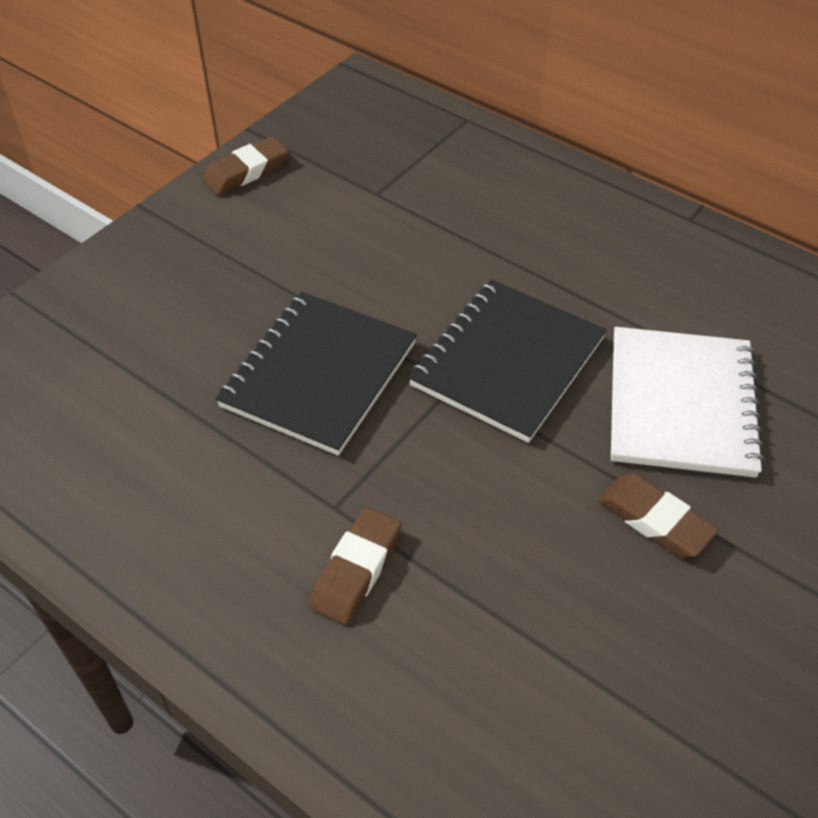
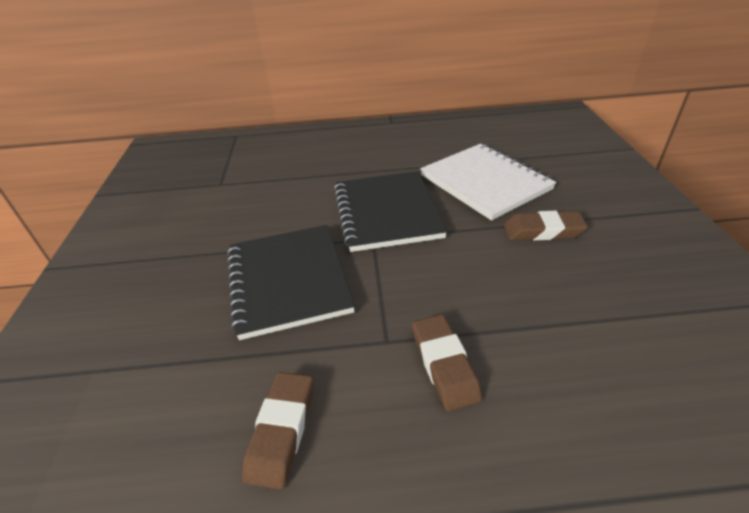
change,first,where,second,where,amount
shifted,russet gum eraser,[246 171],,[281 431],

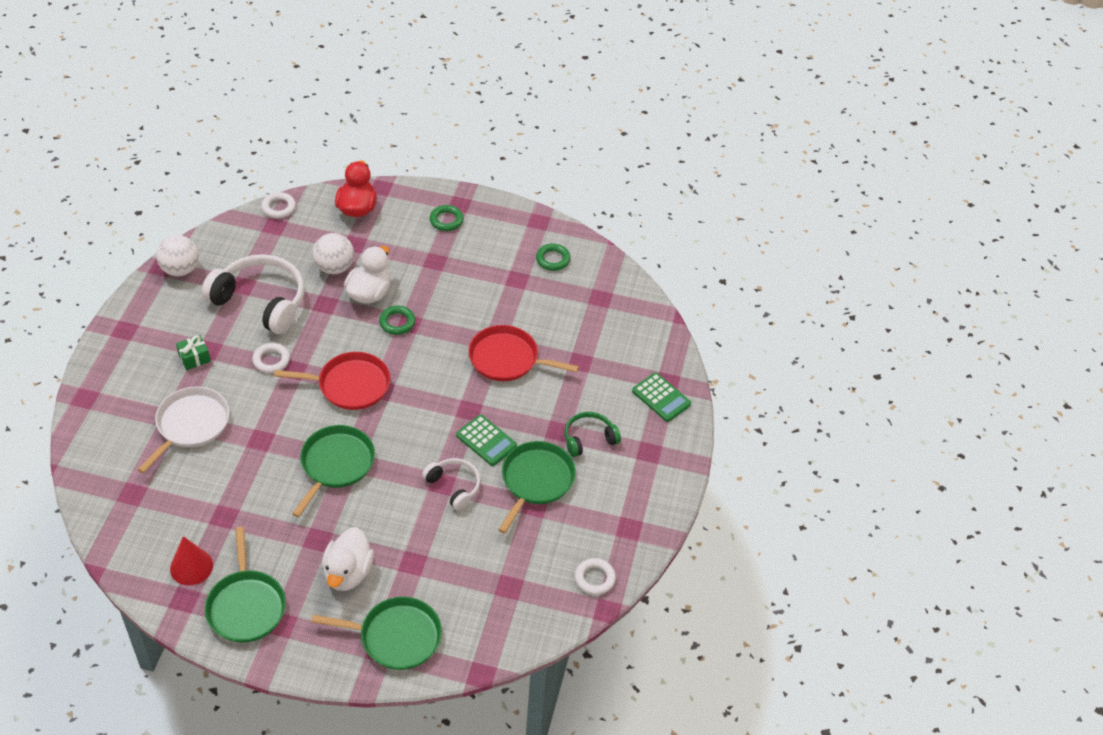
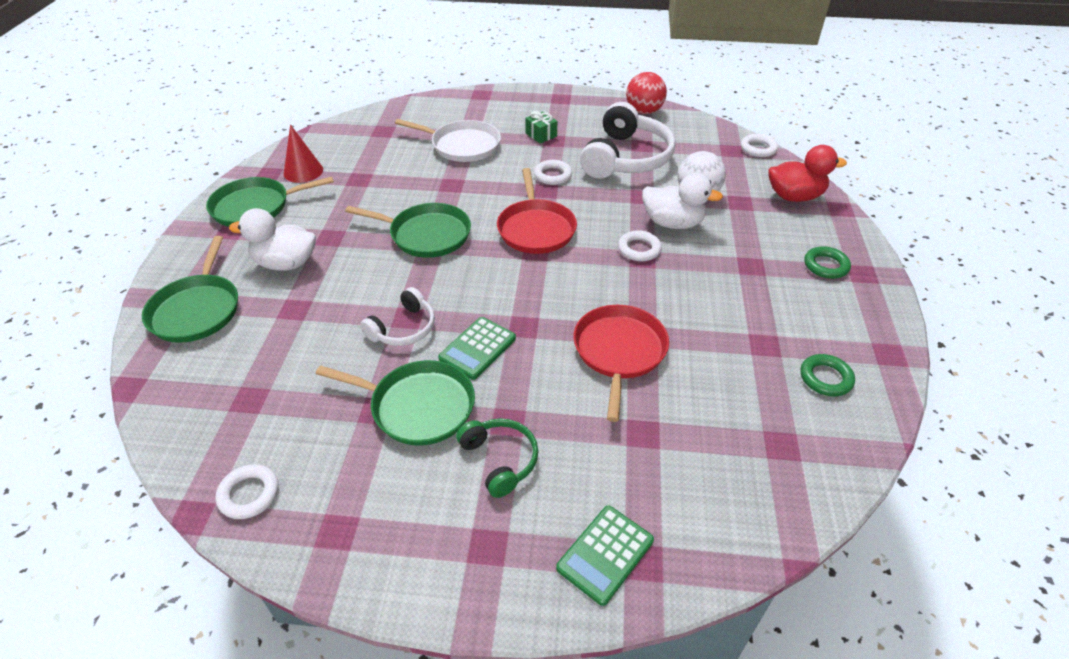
change,first,where,second,where,amount
repainted,pure white ball,[180 269],crimson ball,[644 111],
repainted,green hoop,[397 322],pure white hoop,[639 249],

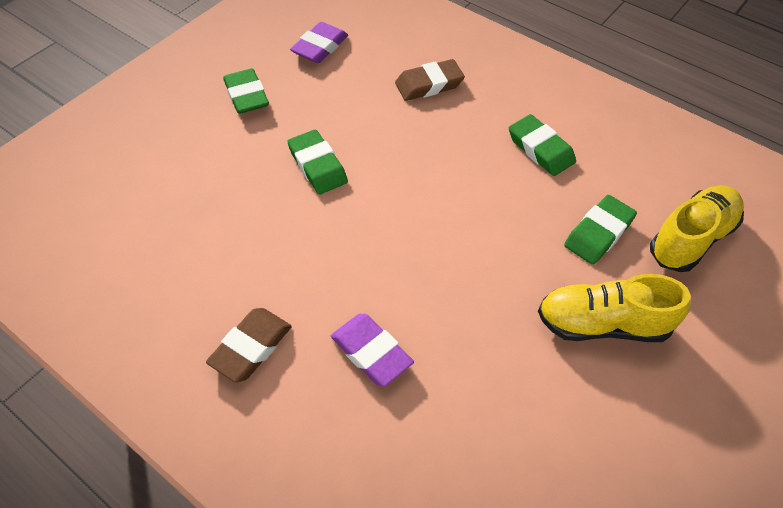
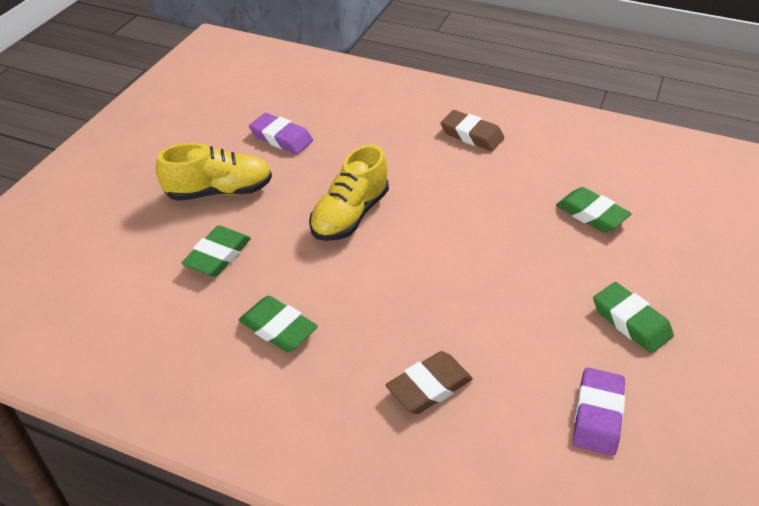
change,first,where,second,where,amount
shifted,green gum eraser,[317 166],,[591 214],
shifted,yellow lace-up shoe,[691 239],,[350 215],
rotated,russet gum eraser,[251 347],,[471 135],75 degrees counterclockwise
shifted,royal purple gum eraser,[371 352],,[281 138],

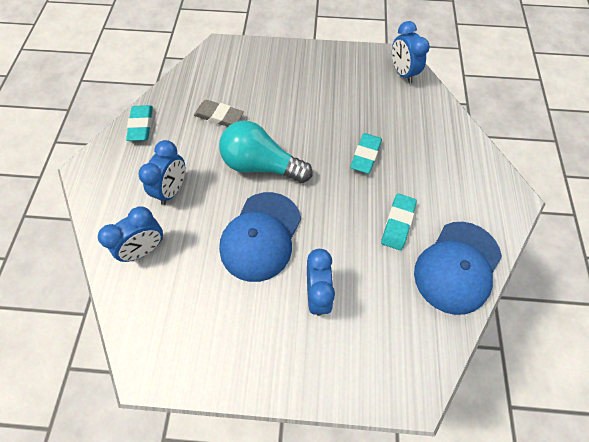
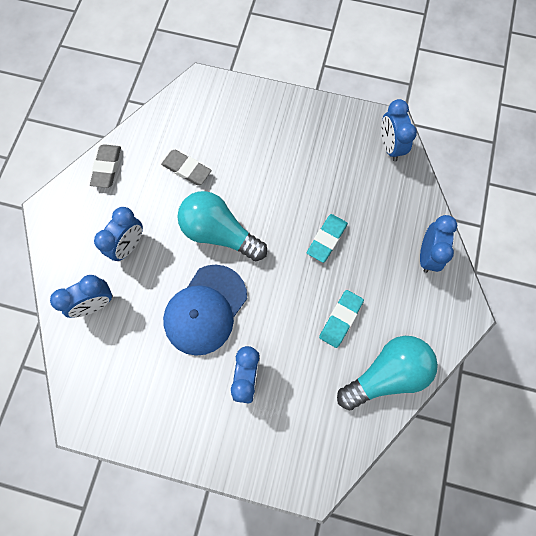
change,first,where,second,where,amount
repainted,teal gum eraser,[141 125],gray gum eraser,[107 167],
swapped,royal blue baseball cap,[457 267],teal lightbulb,[386 374],
new,,,royal blue alarm clock,[427 255],

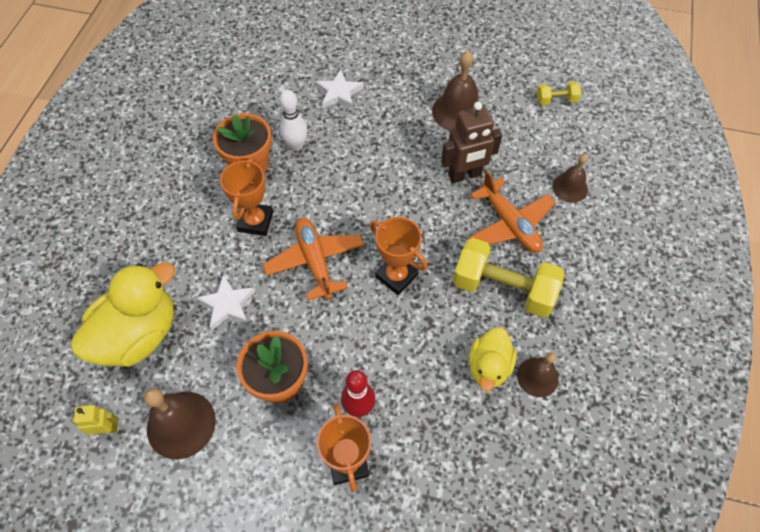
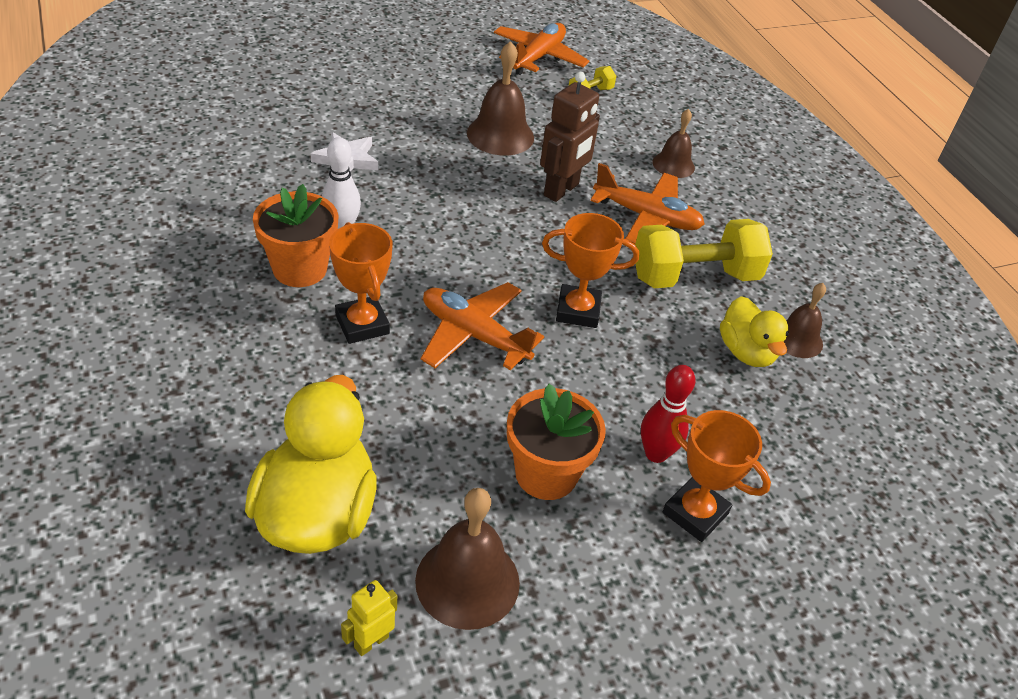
change,first,where,second,where,amount
gone,pure white star,[227 304],,,
new,,,orange toy plane,[538 57],

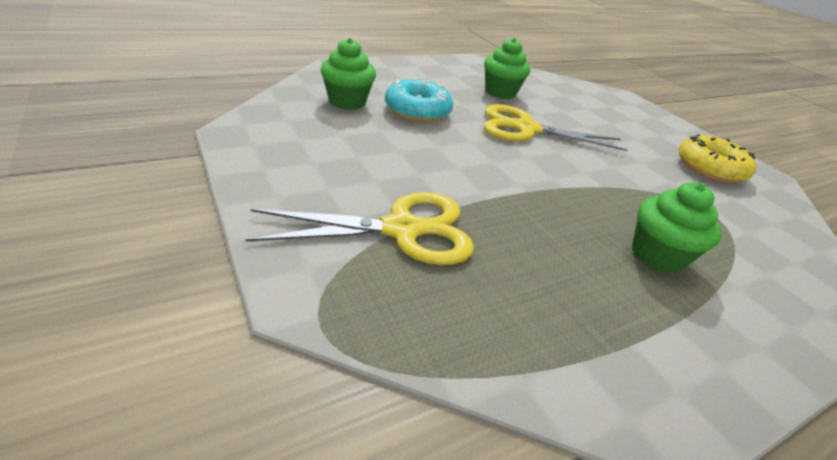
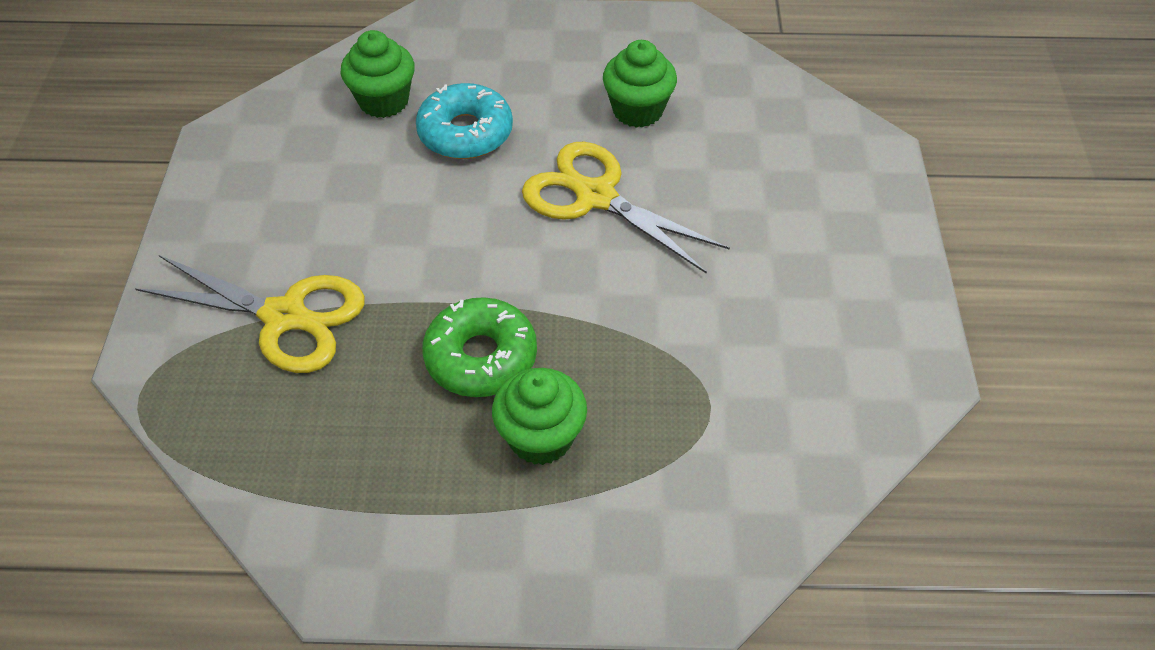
change,first,where,second,where,amount
gone,yellow donut,[710 168],,,
new,,,green donut,[481 357],

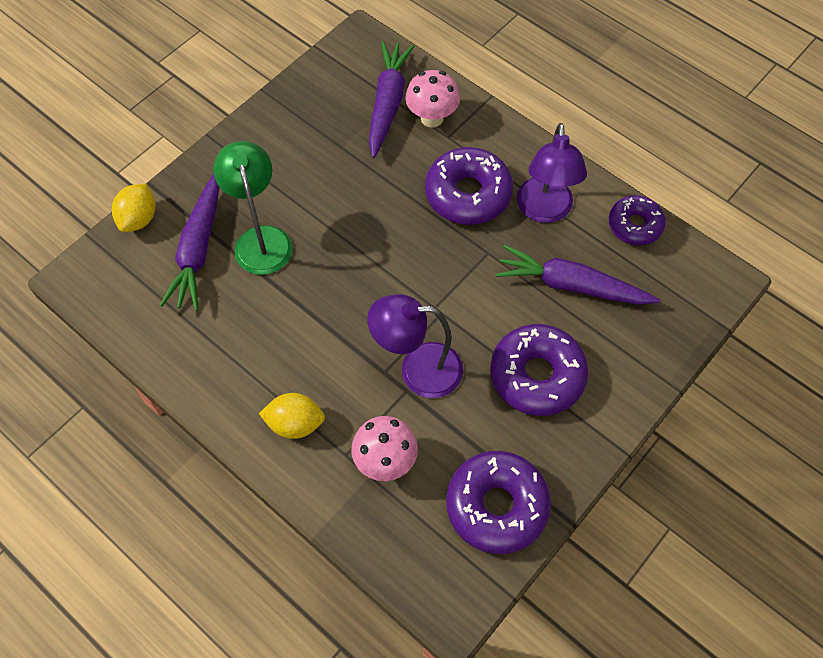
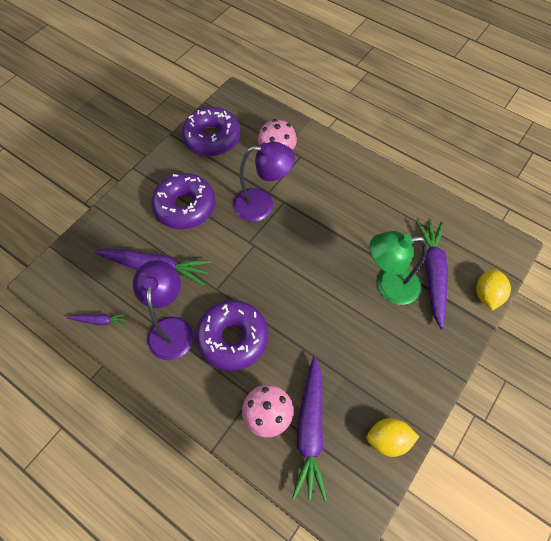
change,first,where,second,where,amount
rotated,green desk lamp,[261 239],,[388 286],105 degrees clockwise
swapped,royal purple donut,[635 225],royal purple root vegetable,[100 321],
shifted,yellow citrus fruit,[295 424],,[388 440],

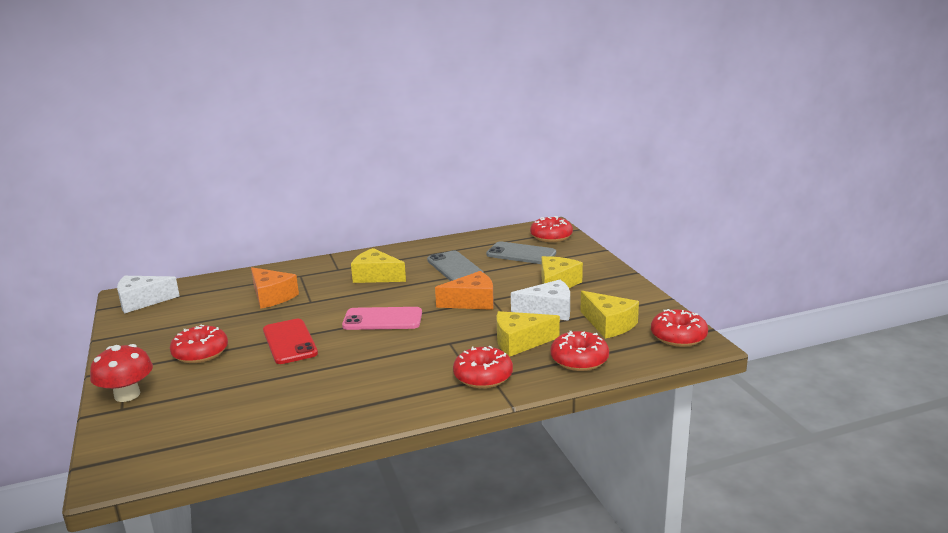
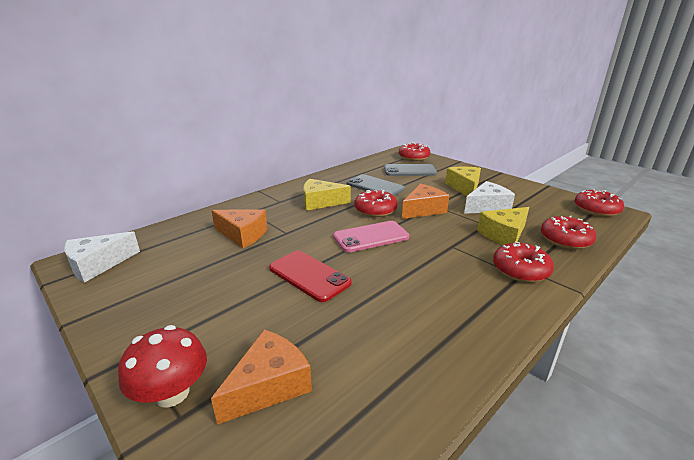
change,first,where,second,where,amount
gone,yellow cheese,[609 324],,,
shifted,crimson donut,[200 353],,[375 210],
new,,,orange cheese,[269 385],

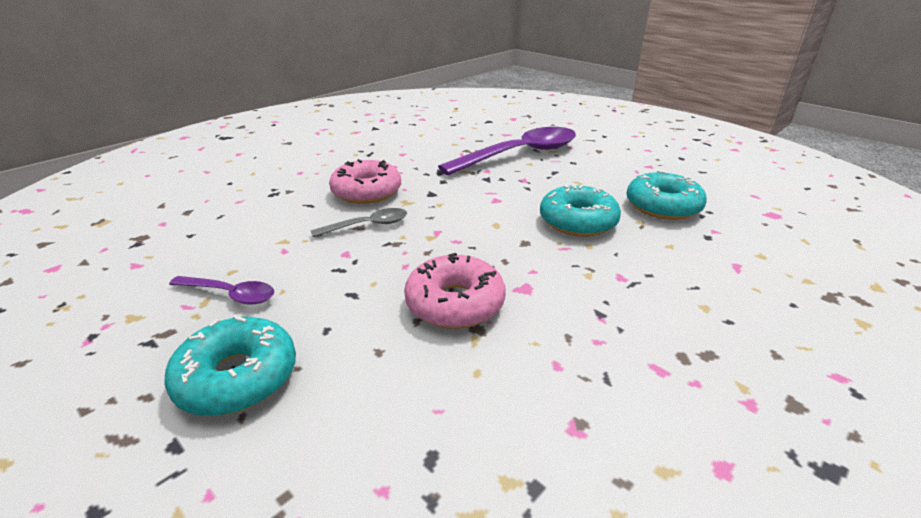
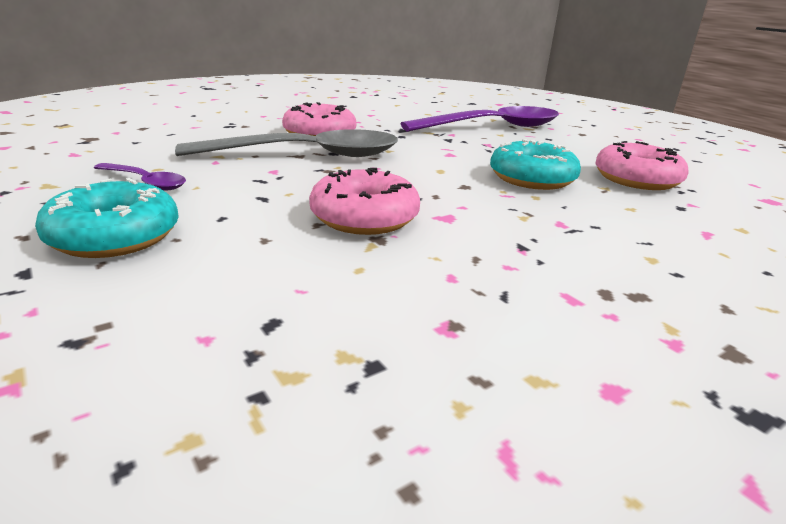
change,first,where,second,where,amount
repainted,teal donut,[662 206],rose-pink donut,[636 179],
scaled,gray tablespoon,[367 225],,[306 155],x2.13

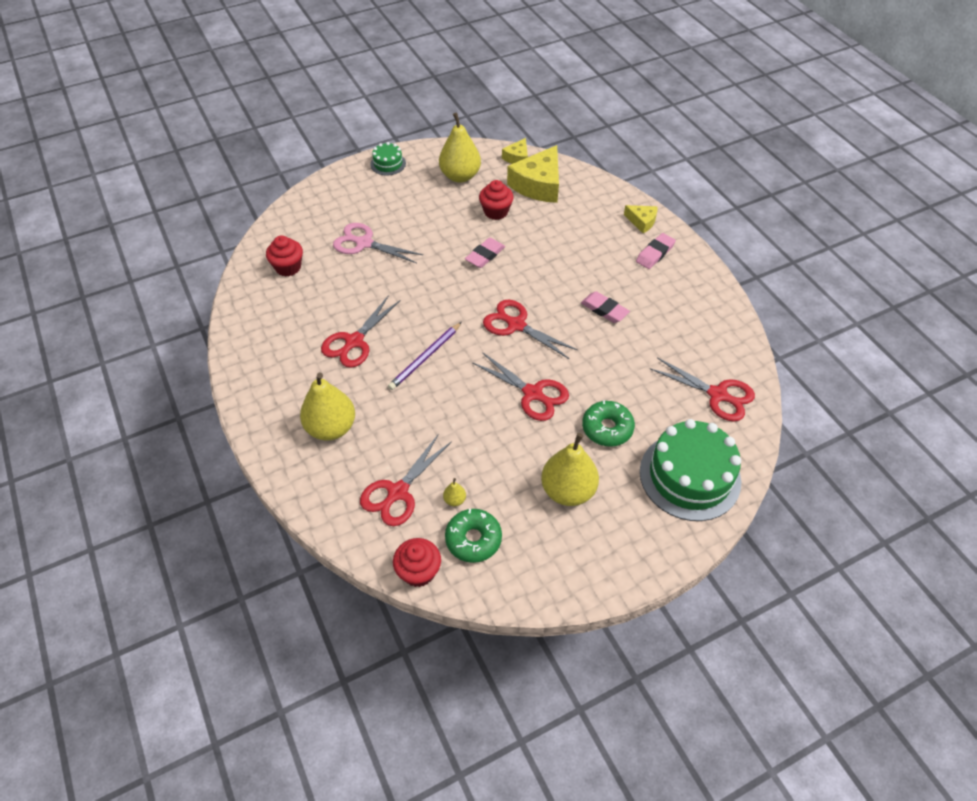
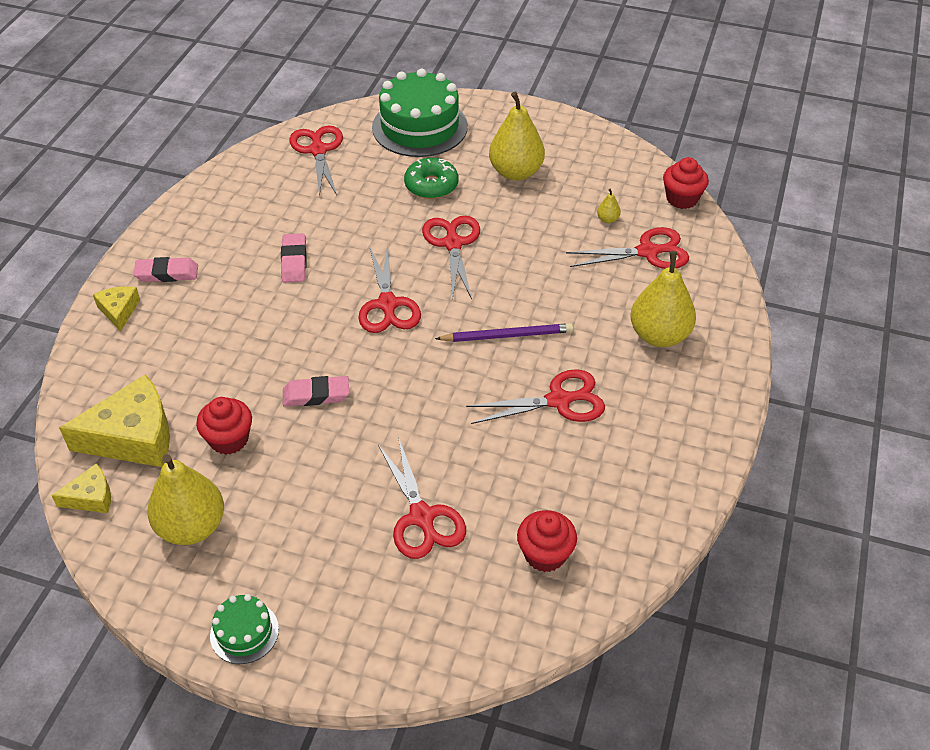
change,first,where,second,where,amount
repainted,rose-pink shears,[364 243],crimson shears,[422 517],
gone,green donut,[473 539],,,

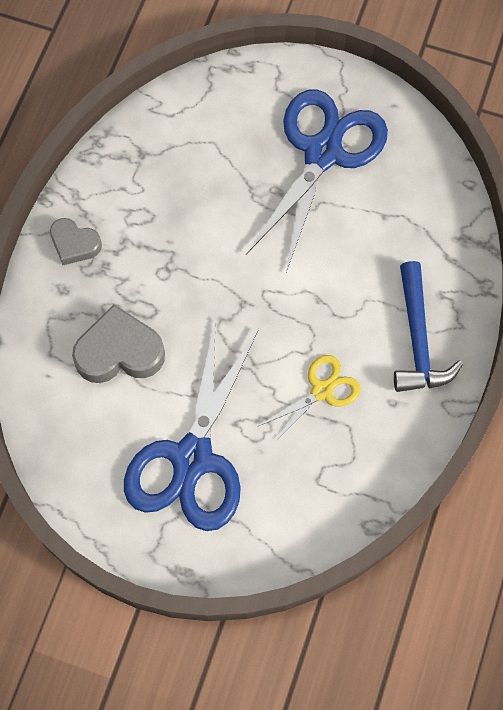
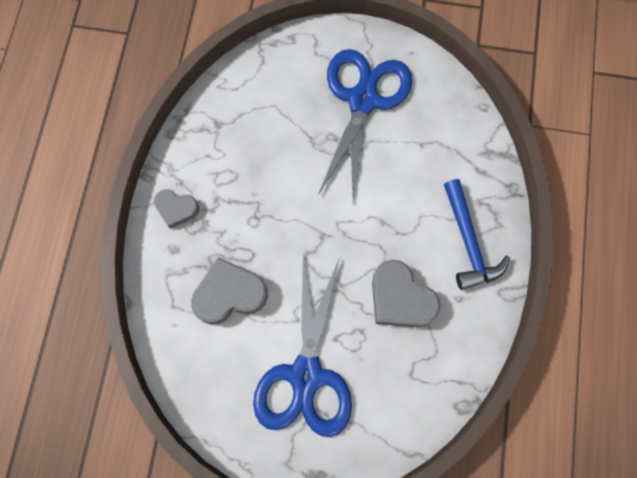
change,first,where,second,where,amount
swapped,yellow shears,[322 390],gray love heart,[400 298],

